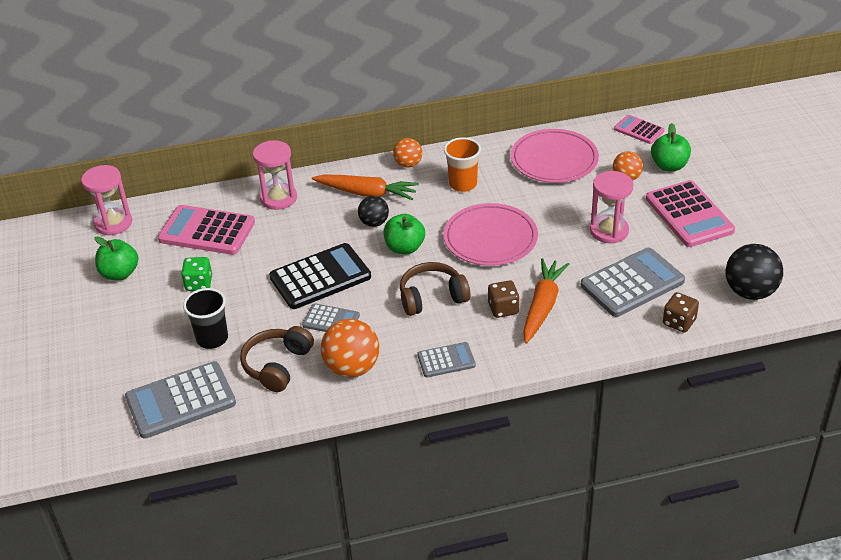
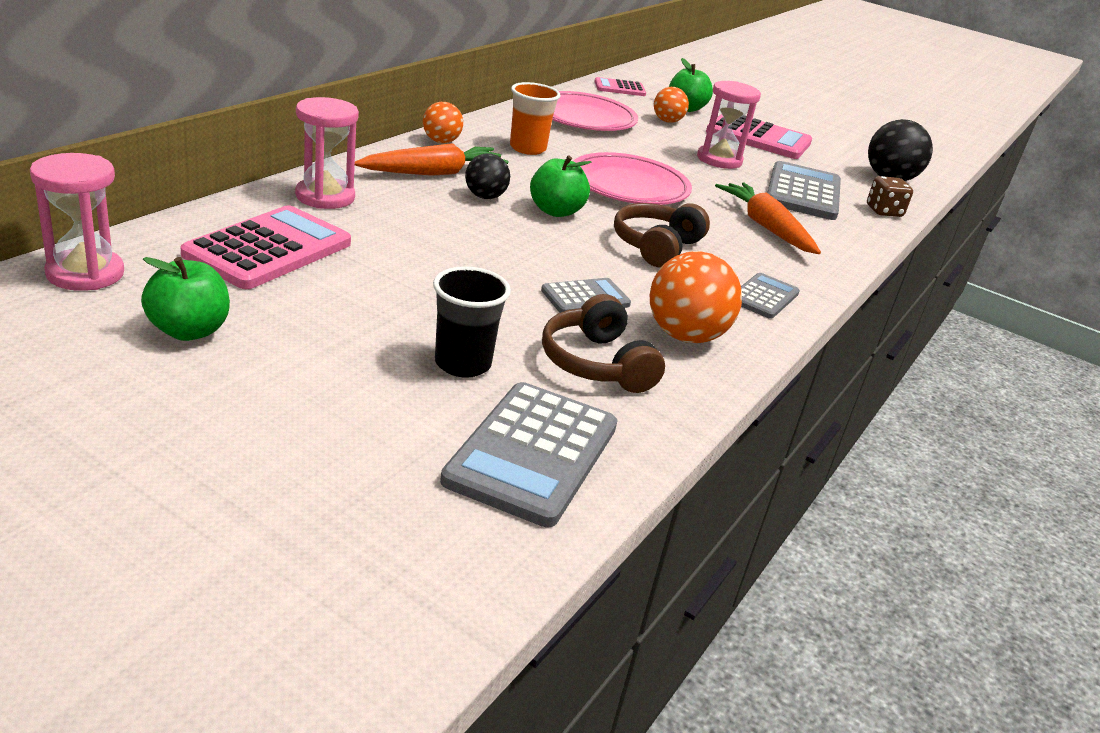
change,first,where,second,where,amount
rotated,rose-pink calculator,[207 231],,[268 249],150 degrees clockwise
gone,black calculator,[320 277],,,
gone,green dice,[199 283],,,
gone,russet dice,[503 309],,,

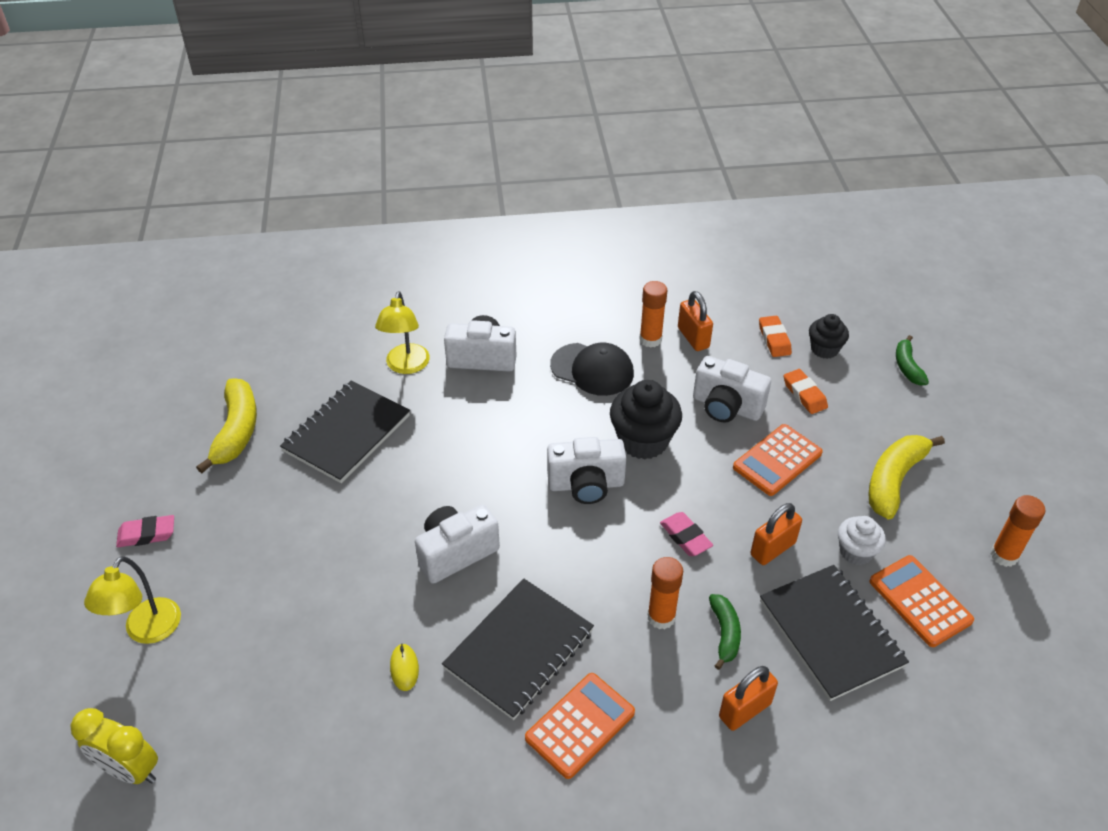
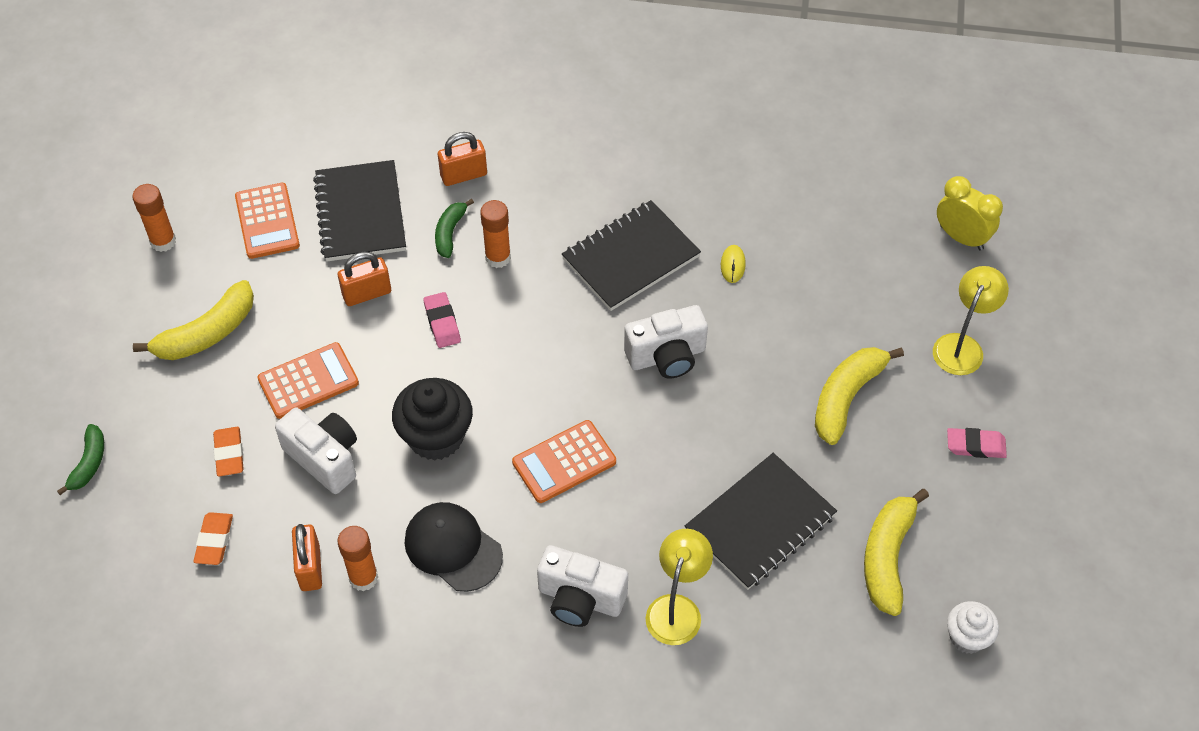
change,first,where,second,where,amount
gone,black fairy cake,[824 349],,,
gone,pure white camera,[586 485],,,
shifted,pure white fairy cake,[856 552],,[967 637],
shifted,orange calculator,[580 725],,[564 462],
new,,,yellow toy banana,[846 397],

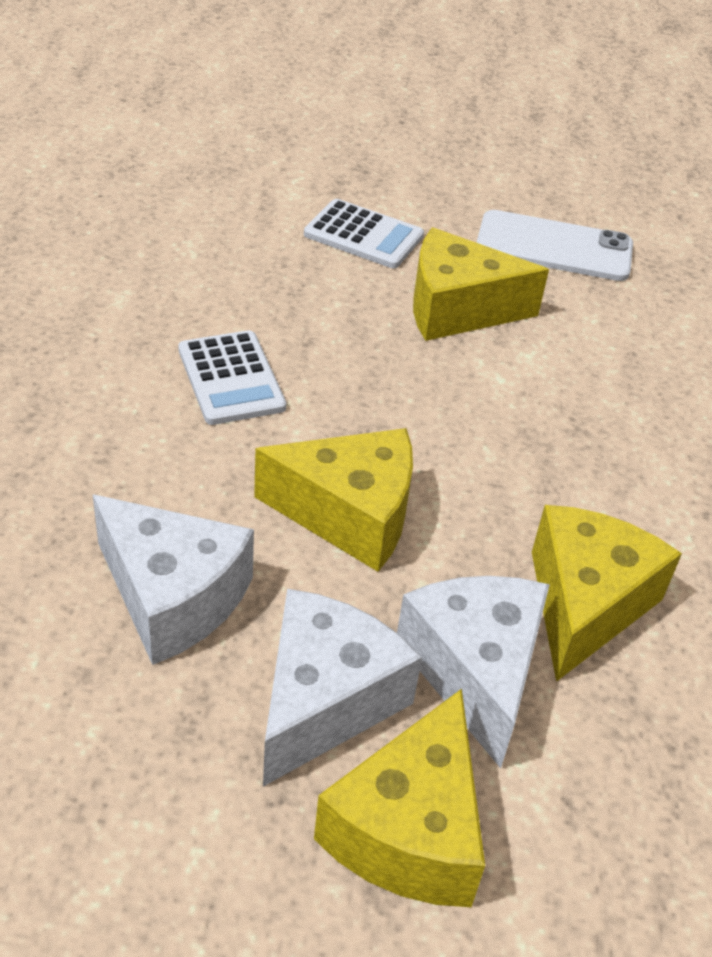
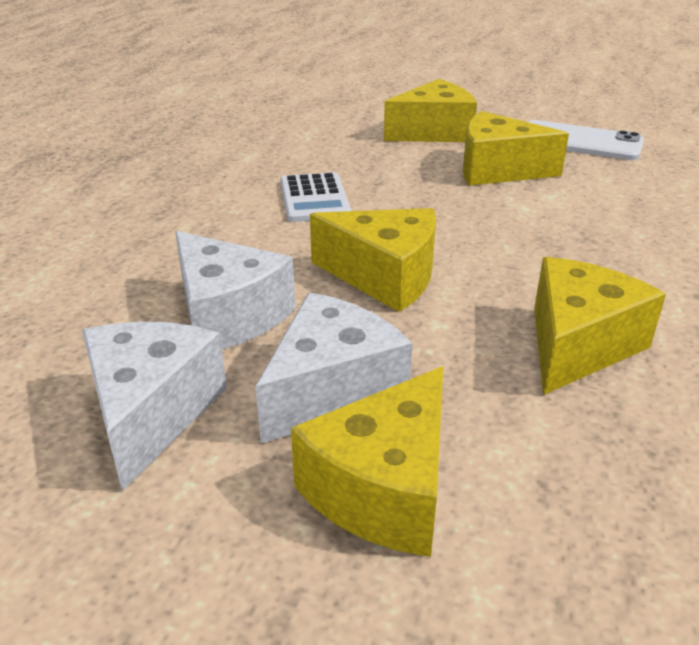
change,first,where,second,where,amount
swapped,pure white calculator,[363 235],yellow cheese,[434 132],
shifted,pure white cheese,[475 671],,[151 413],

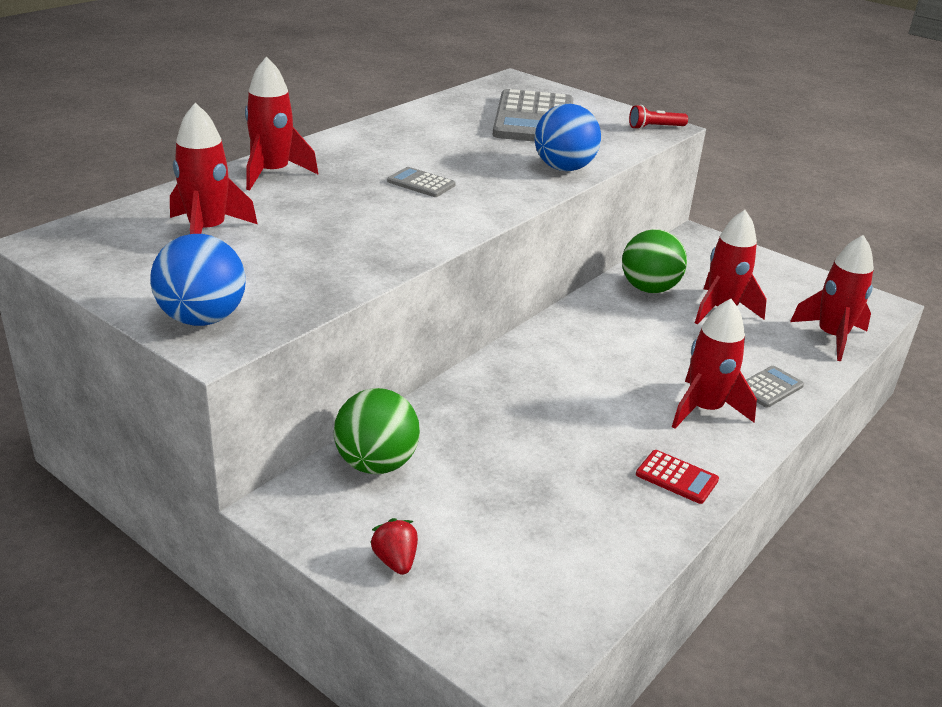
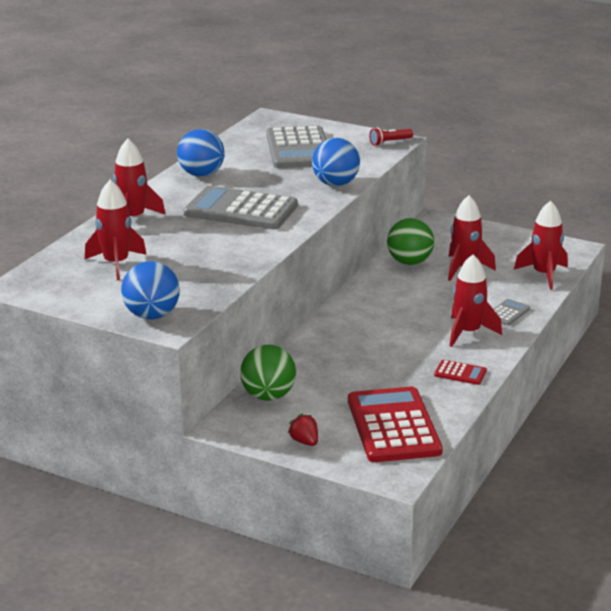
change,first,where,second,where,amount
scaled,gray calculator,[421 183],,[241 210],x2.33
new,,,royal blue ball,[201 174],
new,,,crimson calculator,[393 426],

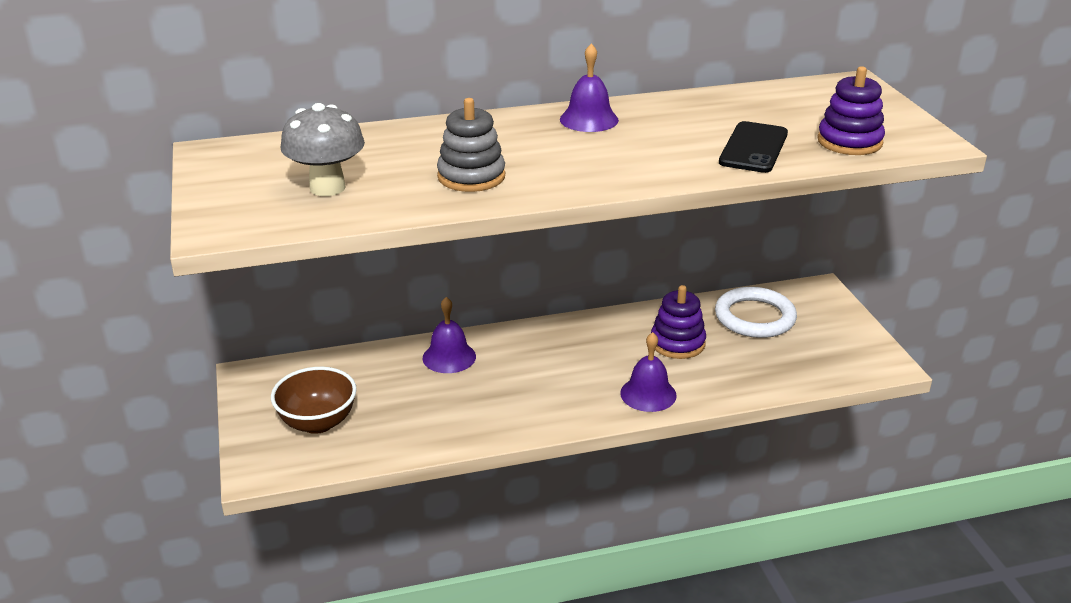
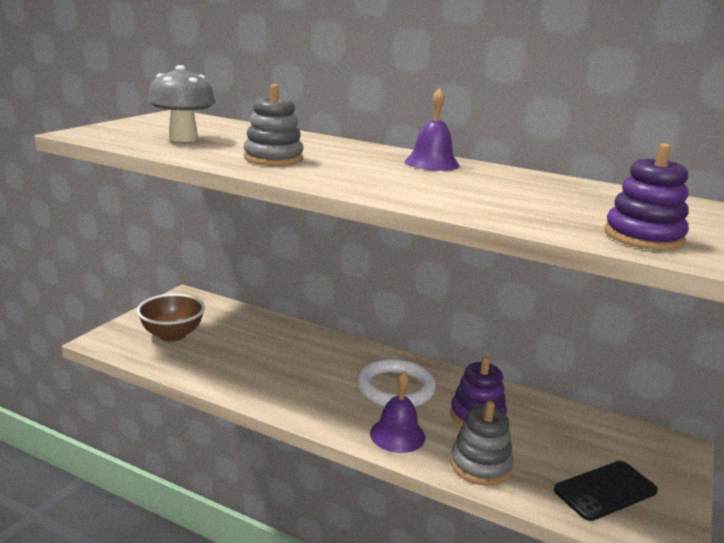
change,first,where,second,where,amount
shifted,black mobile phone,[753 148],,[605 490],
shifted,pure white hoop,[755 317],,[395 388],
gone,royal purple bell,[449 357],,,
new,,,gray stacking toy,[480 465],

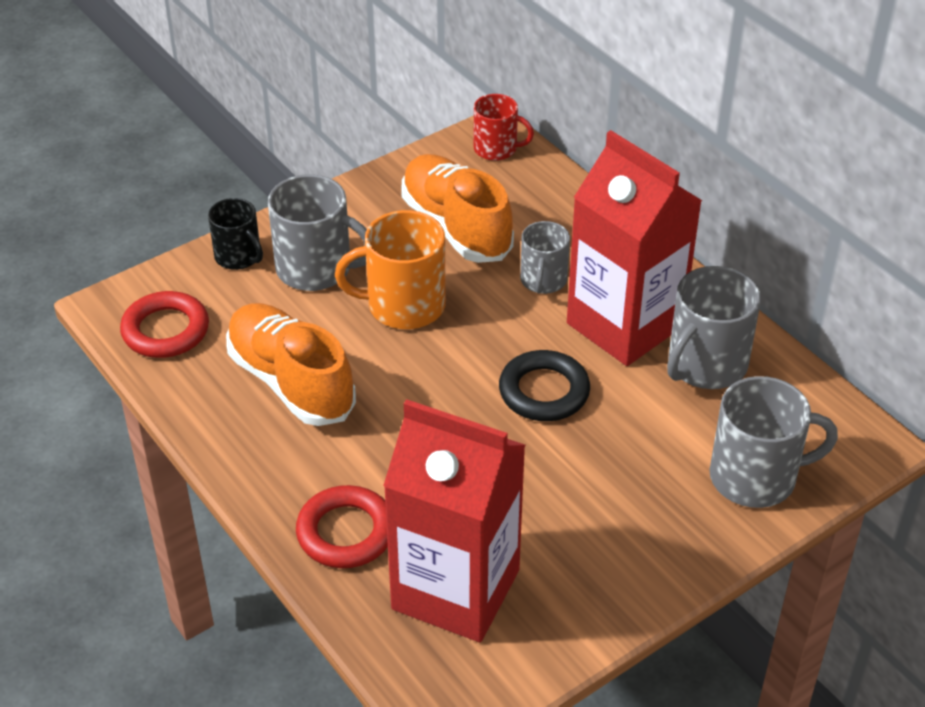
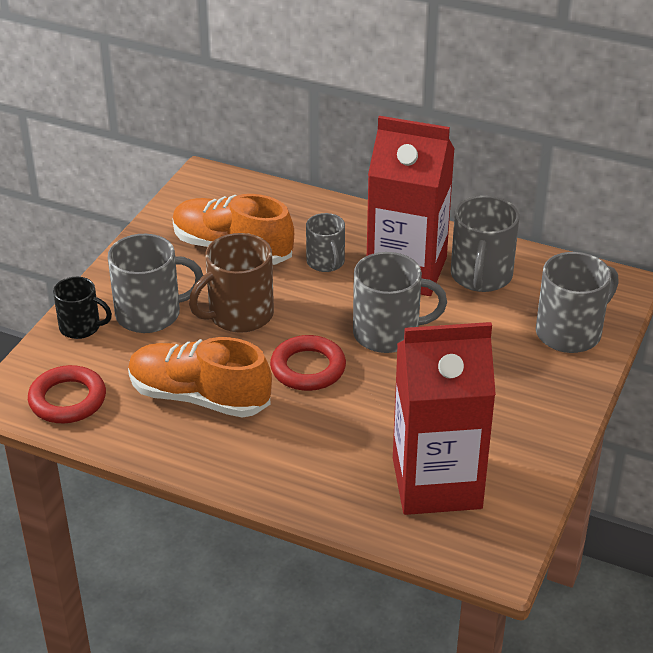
change,first,where,second,where,amount
gone,crimson mug,[496 149],,,
repainted,orange mug,[404 305],russet mug,[239 315],
swapped,black hoop,[544 391],gray mug,[388 333],
shifted,crimson hoop,[346 532],,[308 368],

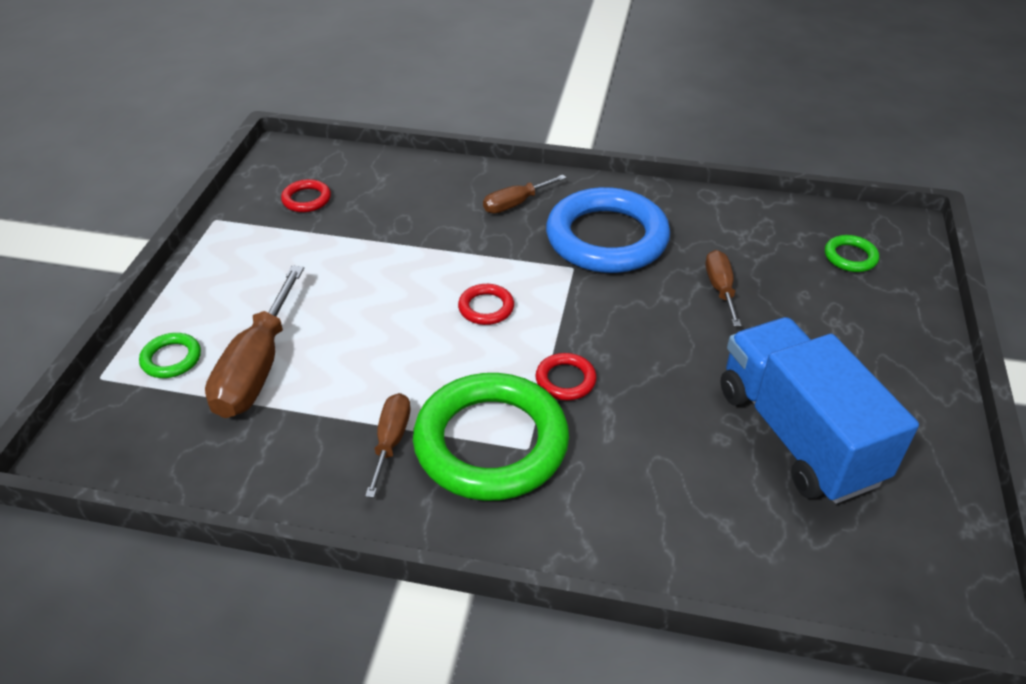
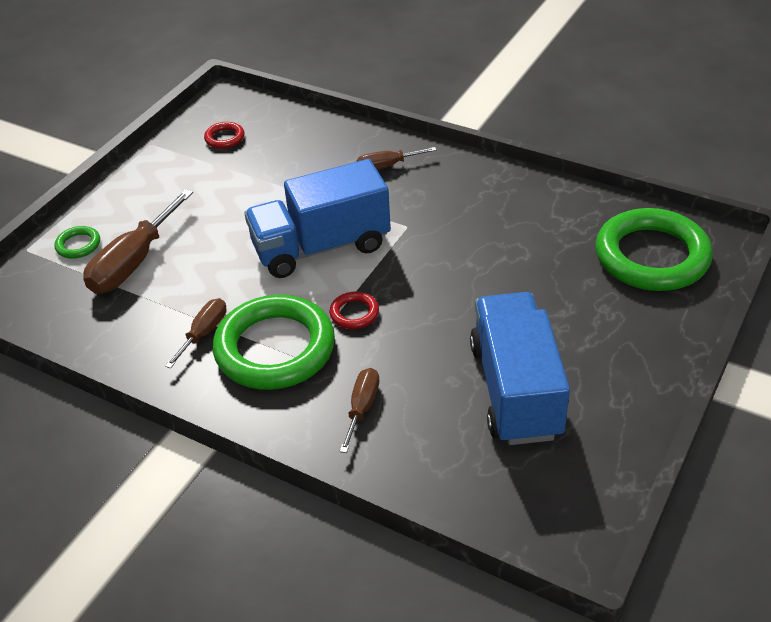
change,first,where,second,where,amount
gone,royal blue hoop,[607 238],,,
scaled,green hoop,[850 257],,[651 256],x2.38
shifted,russet flat screwdriver,[720 289],,[362 408],
swapped,crimson hoop,[486 308],royal blue lorry,[321 247],

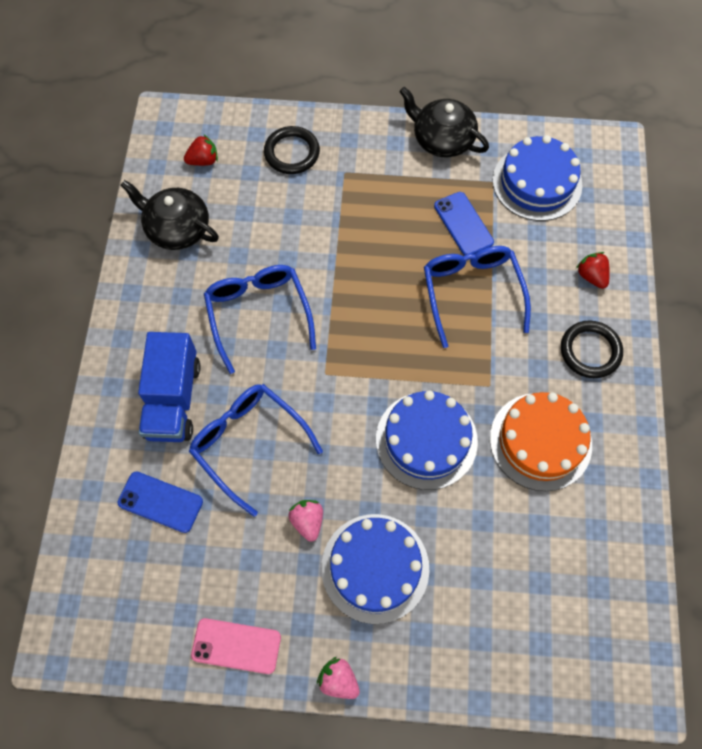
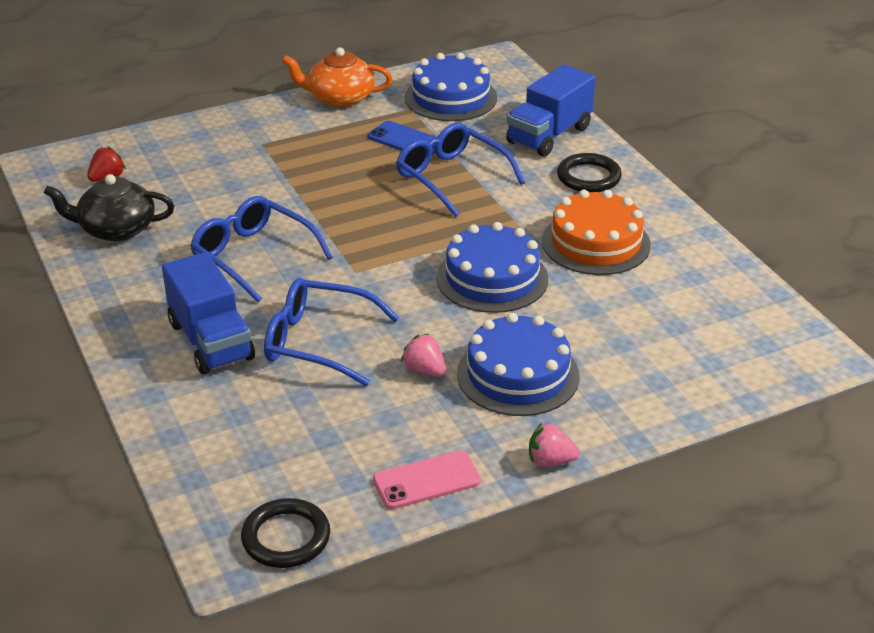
change,first,where,second,where,amount
repainted,black teapot,[442 139],orange teapot,[339 98],
shifted,black hoop,[292 153],,[286 537],
swapped,crimson toy strawberry,[591 276],royal blue lorry,[549 135],
gone,royal blue mobile phone,[160 502],,,

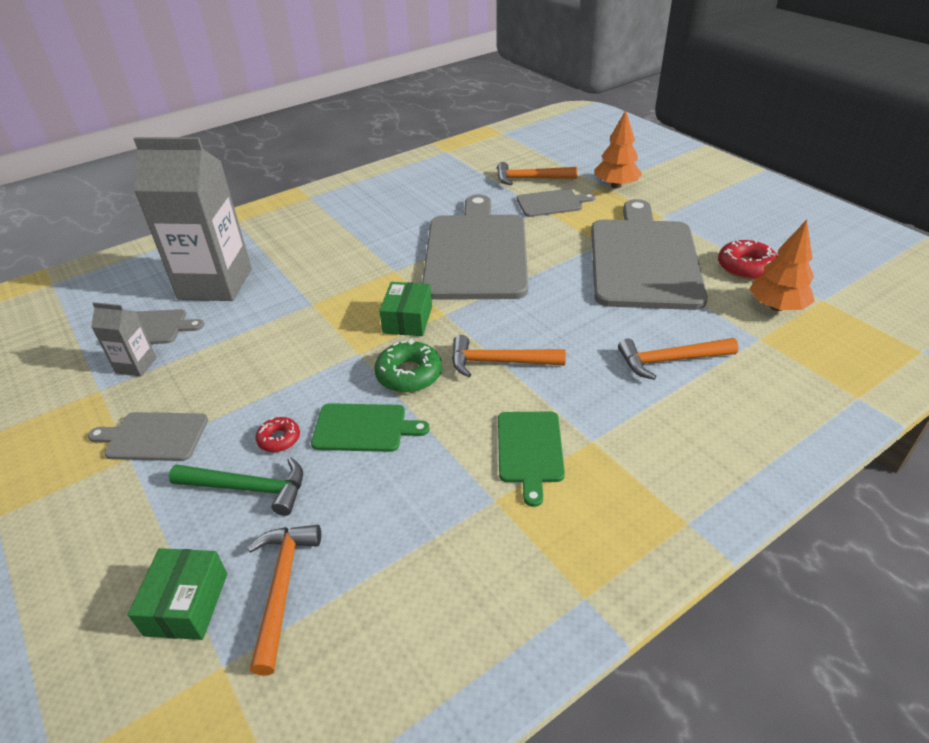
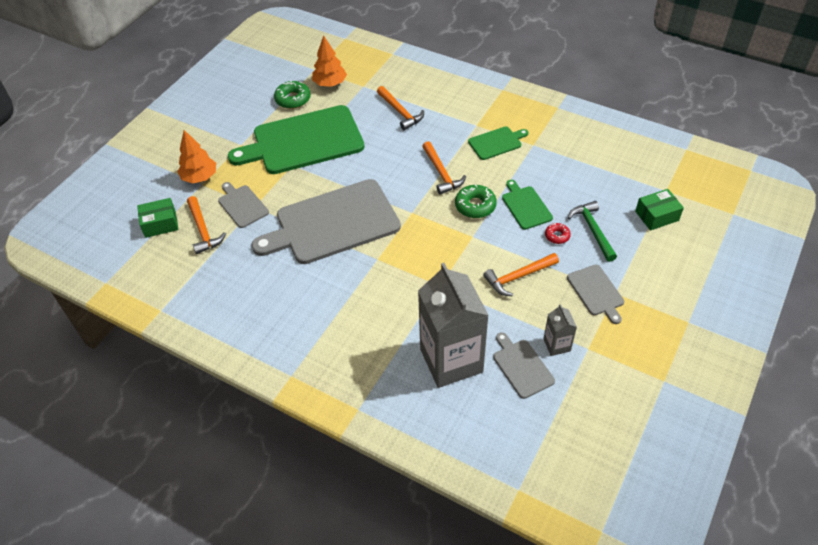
change,first,where,second,where,amount
repainted,gray chopping board,[644 259],green chopping board,[303 141],
repainted,crimson donut,[746 267],green donut,[293 99],
shifted,green parcel,[408 320],,[160 224],
shifted,orange claw hammer,[282 588],,[518 277],

